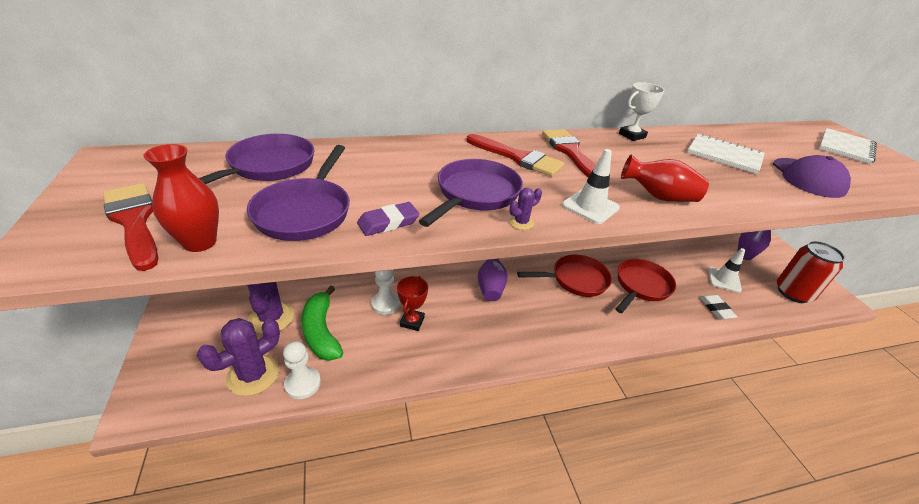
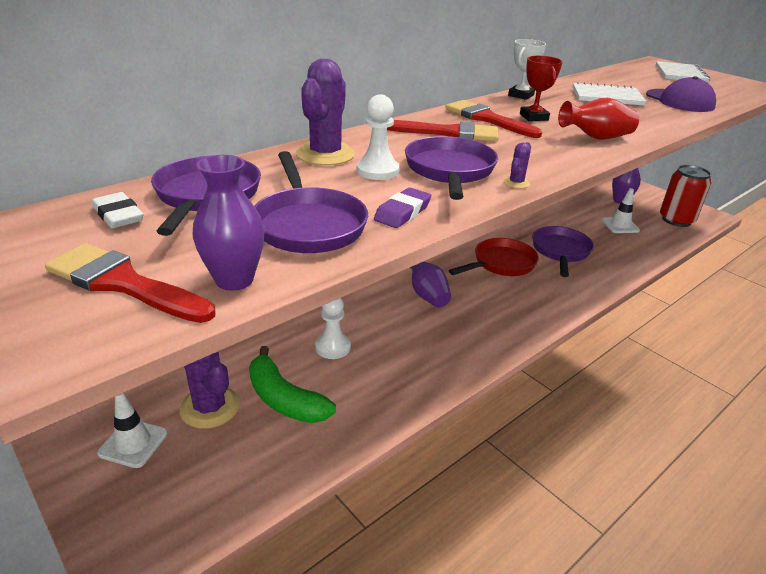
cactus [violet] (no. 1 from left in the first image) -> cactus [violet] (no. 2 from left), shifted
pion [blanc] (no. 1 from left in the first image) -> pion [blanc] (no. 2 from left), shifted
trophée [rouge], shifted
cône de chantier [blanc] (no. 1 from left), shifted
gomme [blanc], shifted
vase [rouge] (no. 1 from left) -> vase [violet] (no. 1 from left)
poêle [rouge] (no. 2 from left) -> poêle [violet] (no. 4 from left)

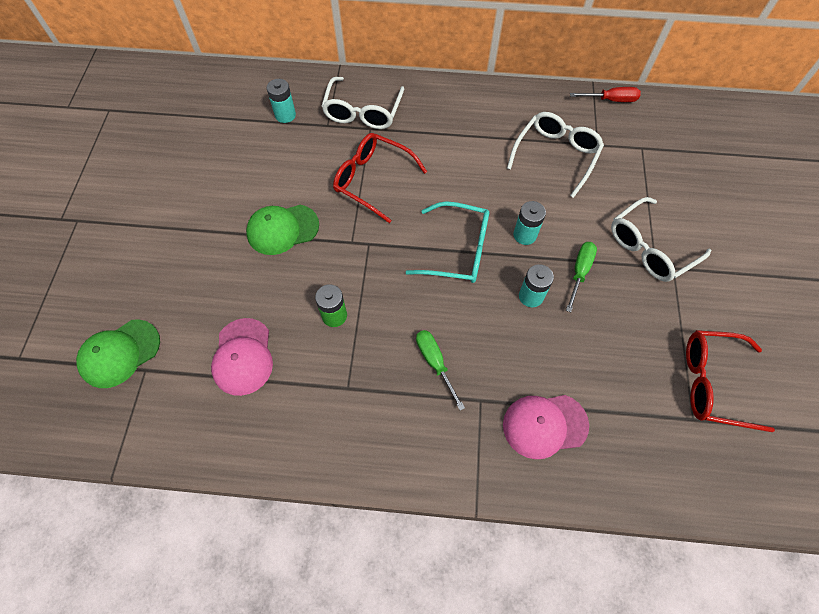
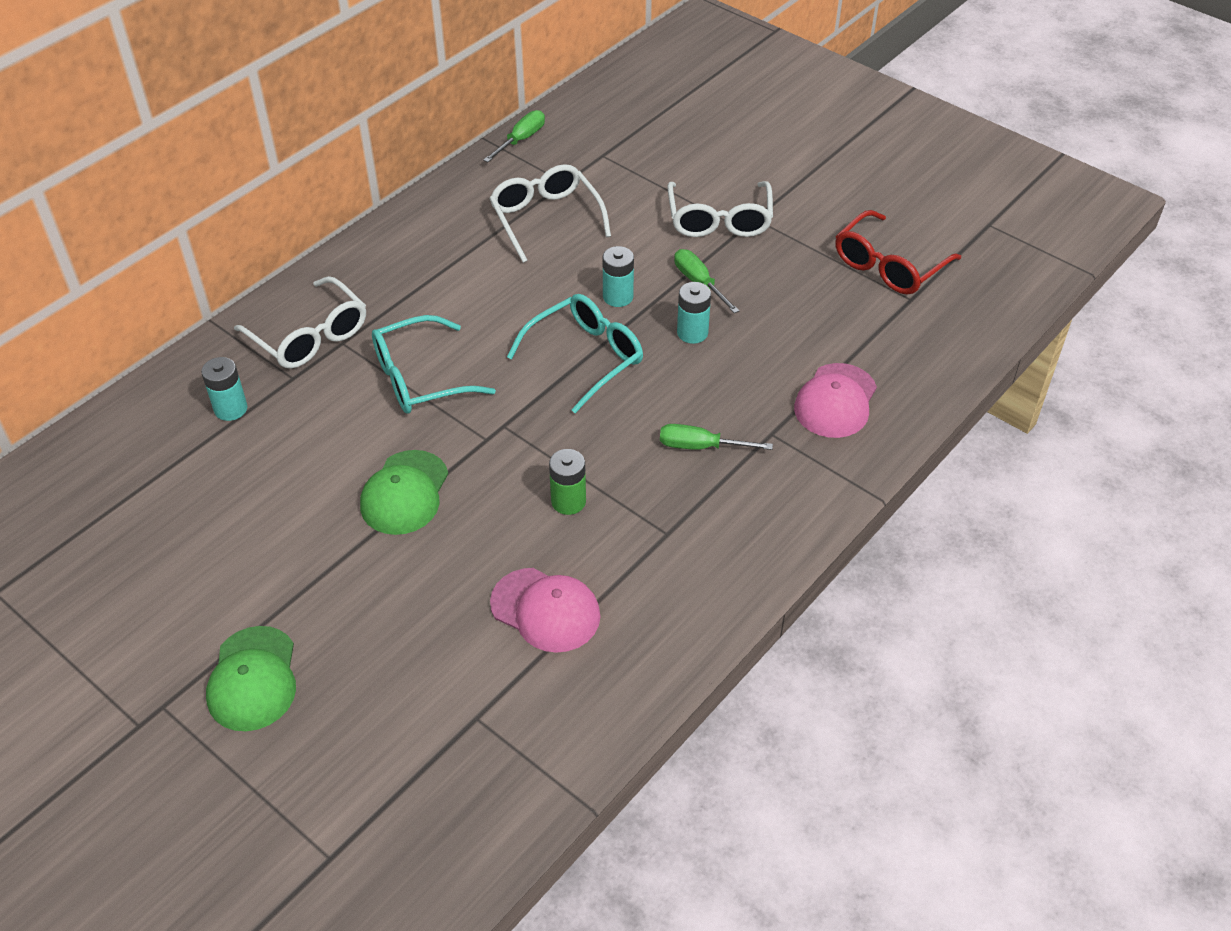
casquette [vert] (no. 1 from left), shifted
lunettes [rouge] (no. 1 from left) -> lunettes [turquoise] (no. 1 from left)
tournevis [rouge] -> tournevis [vert] (no. 1 from left)

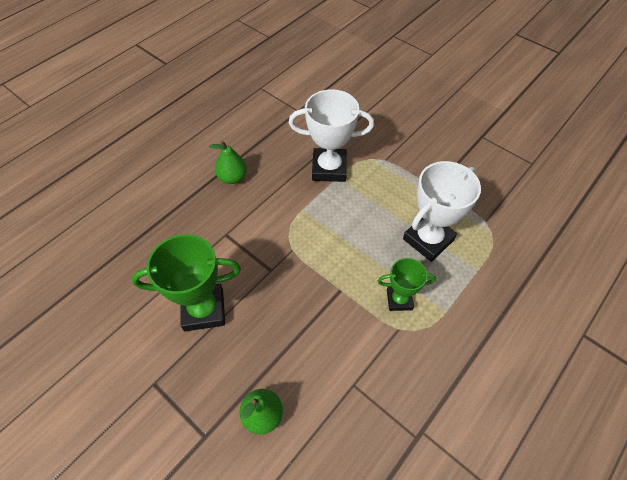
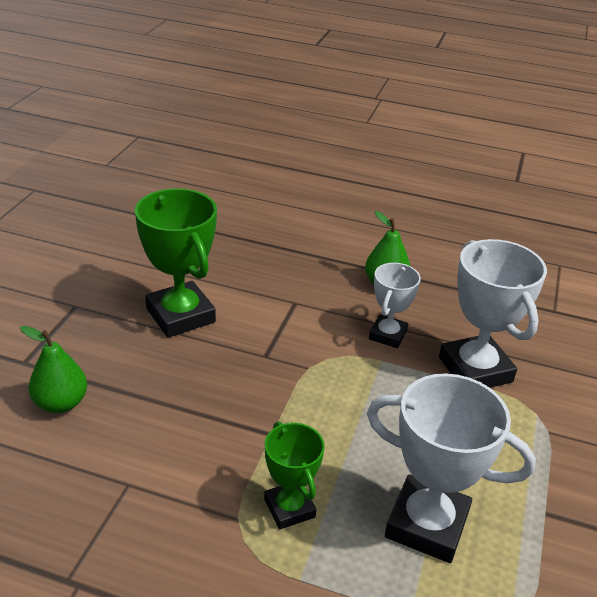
none -> trophée [blanc] (no. 1 from left)

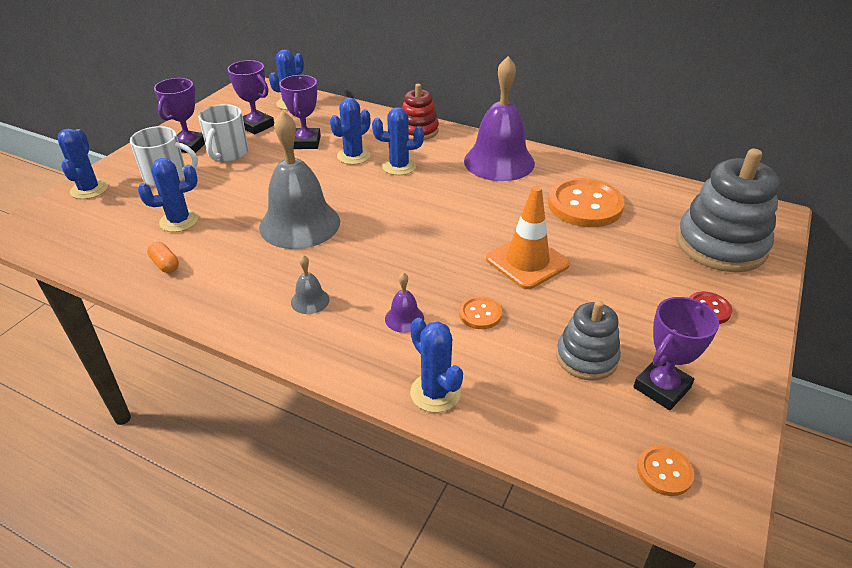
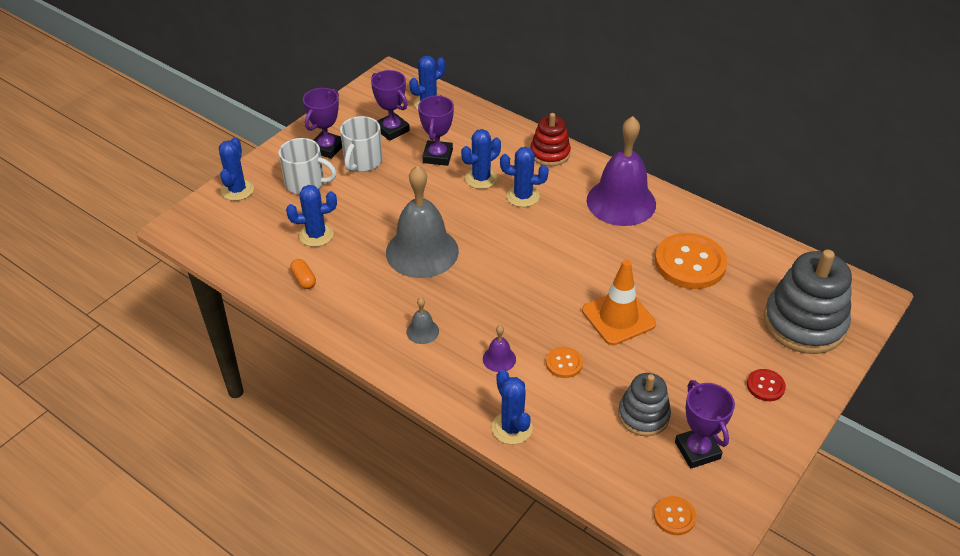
trophée [violet] (no. 4 from left), 75 degrees counterclockwise

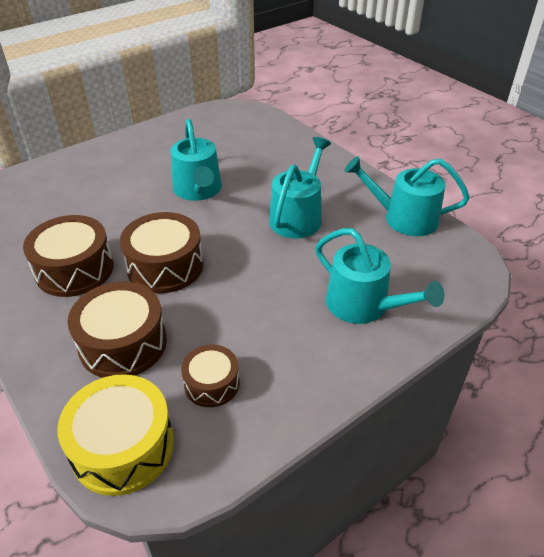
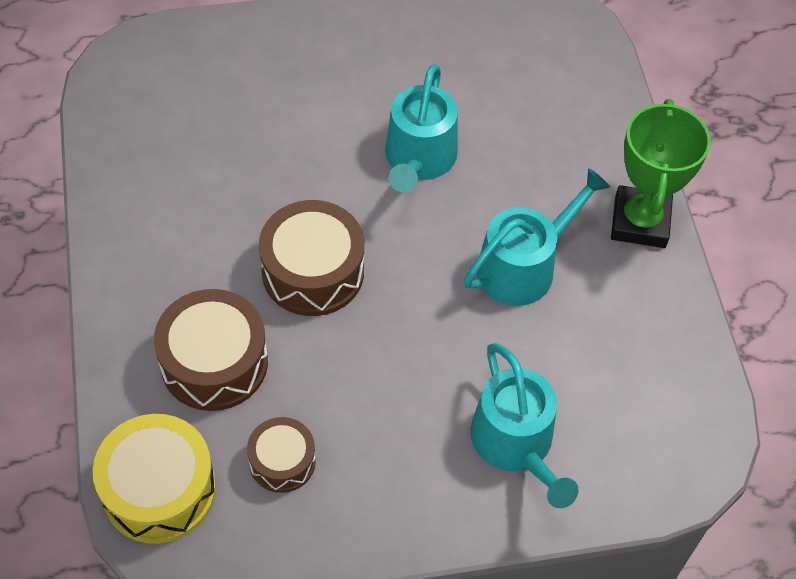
tambour [marron] (no. 1 from left) -> none
arrosoir [turquoise] (no. 4 from left) -> none
none -> trophée [vert]

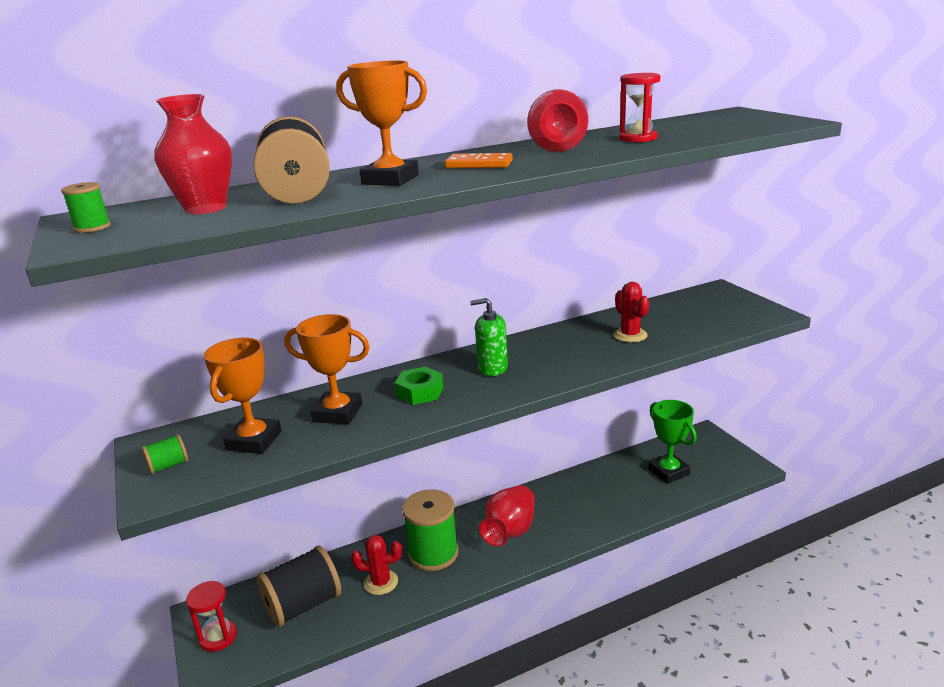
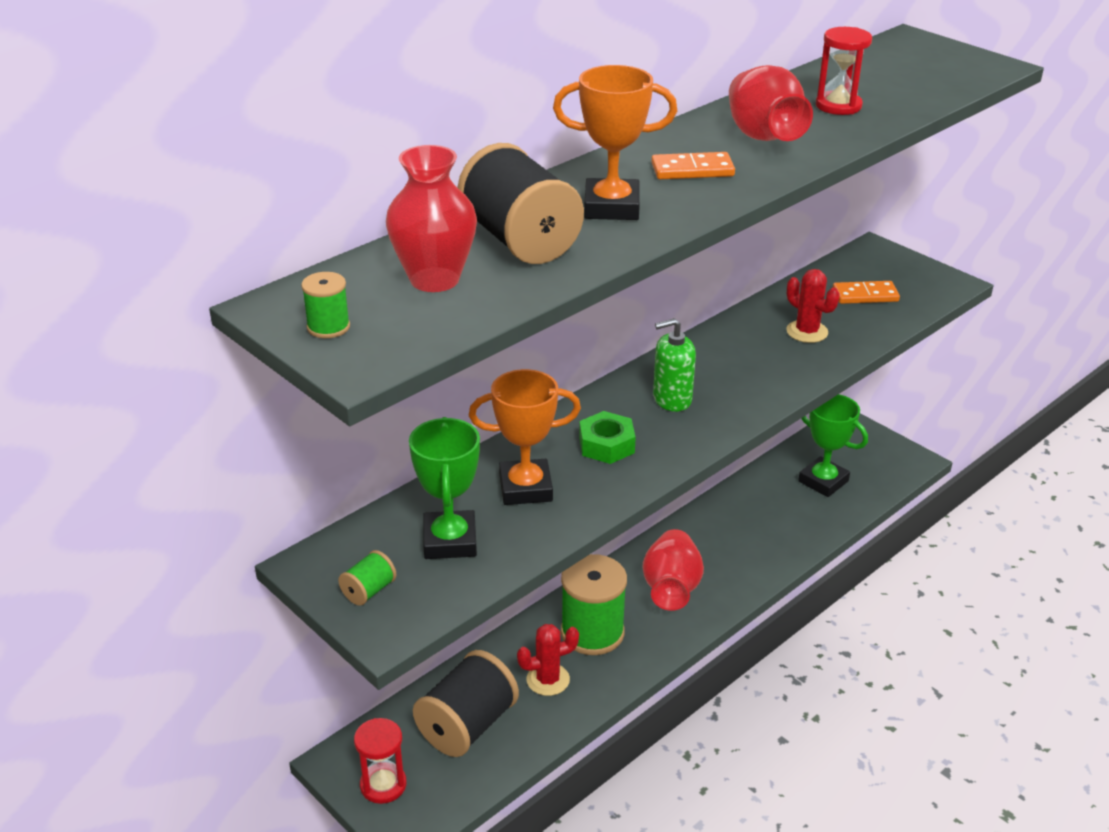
none -> domino [orange] (no. 2 from left)
trophée [orange] (no. 1 from left) -> trophée [vert] (no. 1 from left)

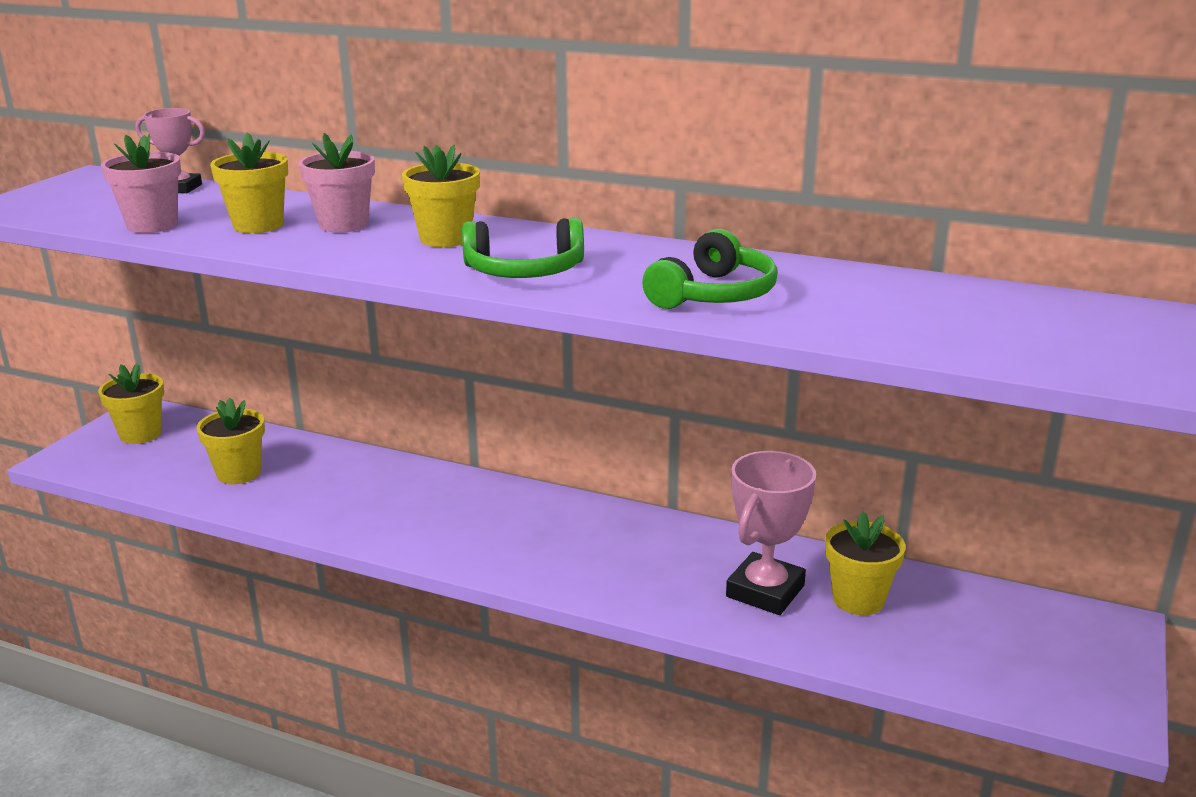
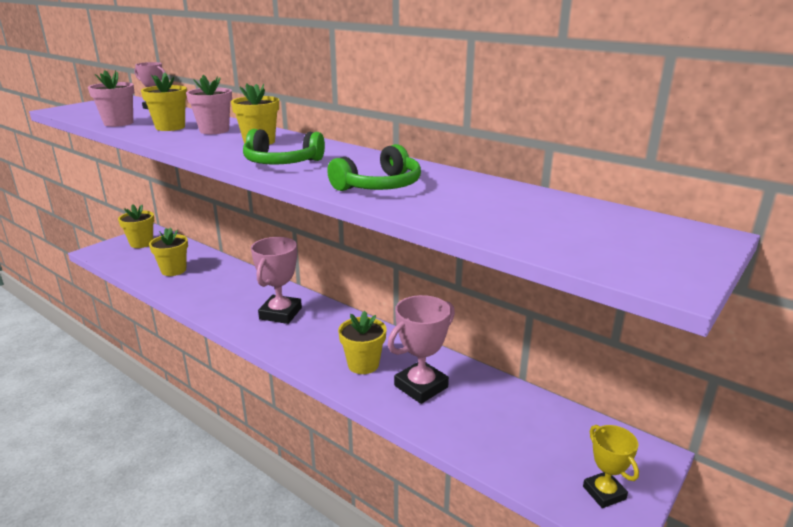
none -> trophée [rose] (no. 2 from left)
none -> trophée [jaune]
pot de fleurs [jaune] (no. 5 from left), shifted

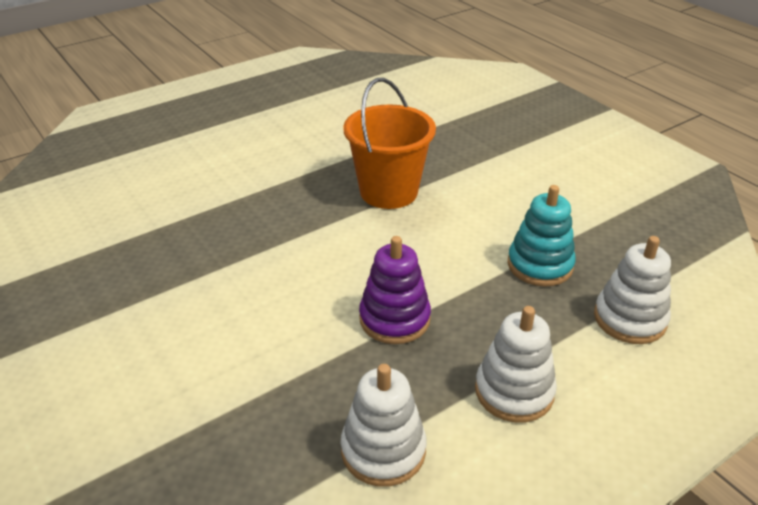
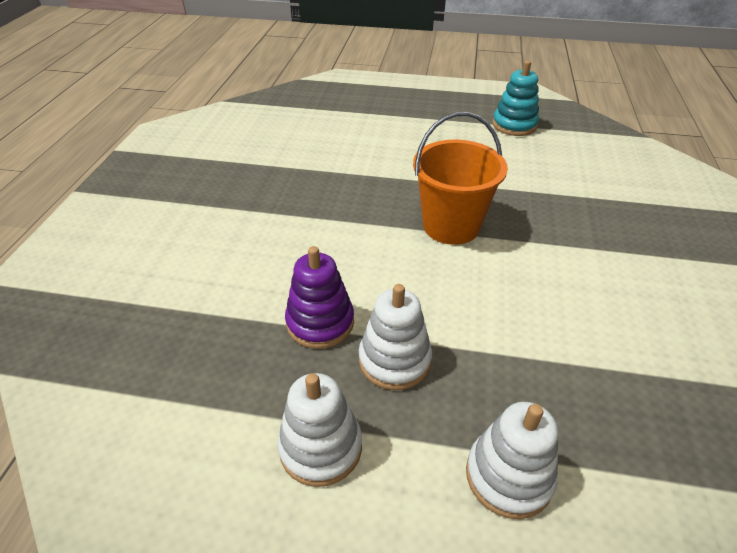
jouet à empiler [blanc] (no. 1 from left in the first image) -> jouet à empiler [blanc] (no. 2 from left), shifted
jouet à empiler [turquoise], shifted

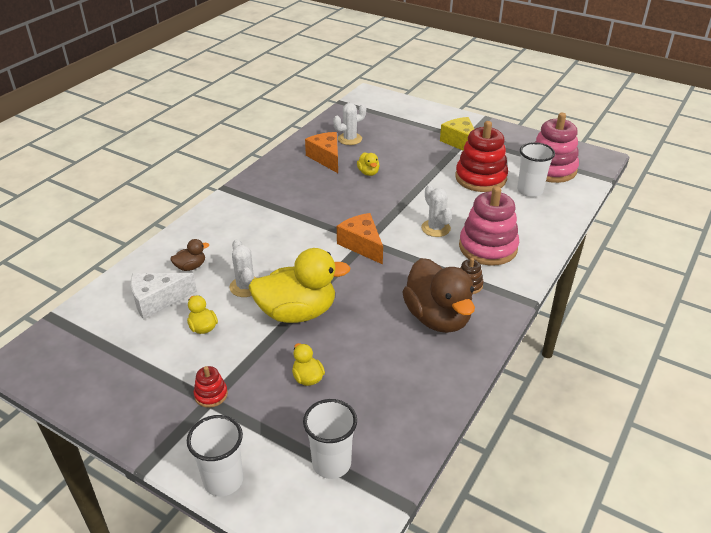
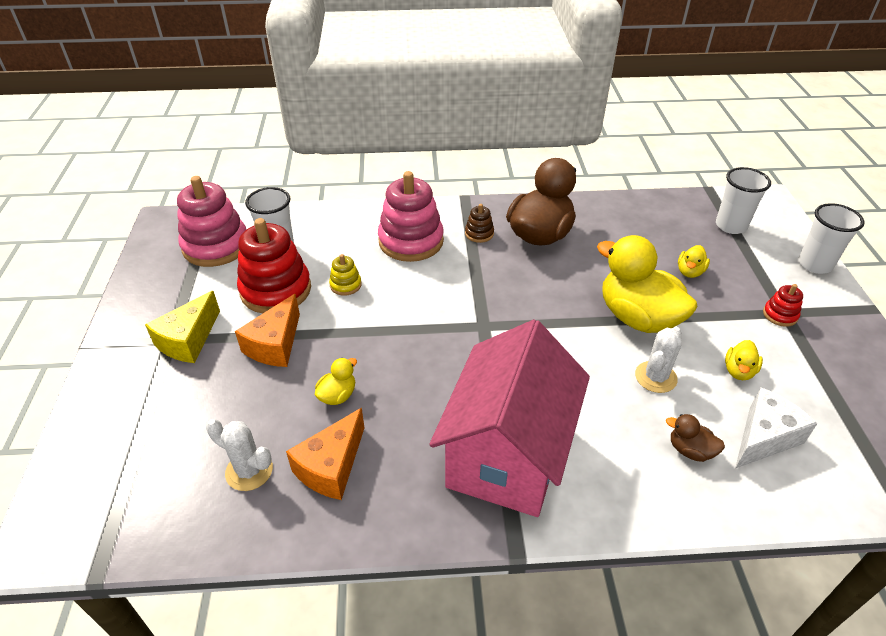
cactus [blanc] (no. 3 from left) -> none
none -> jouet à empiler [jaune]
none -> maison [rose]
fromage [orange] (no. 2 from left in the first image) -> fromage [orange] (no. 1 from left), shifted
fromage [blanc], 75 degrees counterclockwise

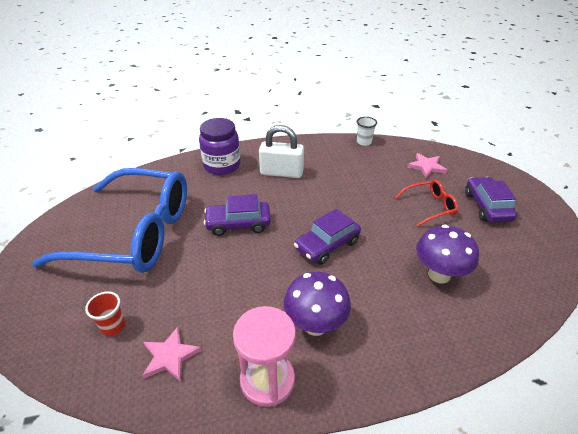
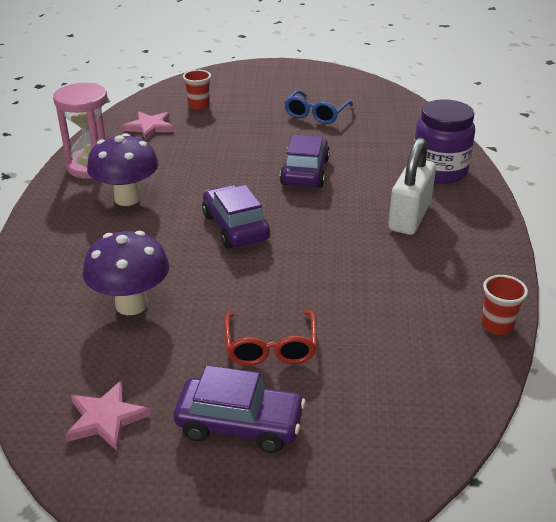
étoile [rose] (no. 2 from left in the first image) -> étoile [rose] (no. 1 from left), shifted
gobelet [blanc] -> gobelet [rouge] (no. 2 from left)
lunettes [bleu], x0.41

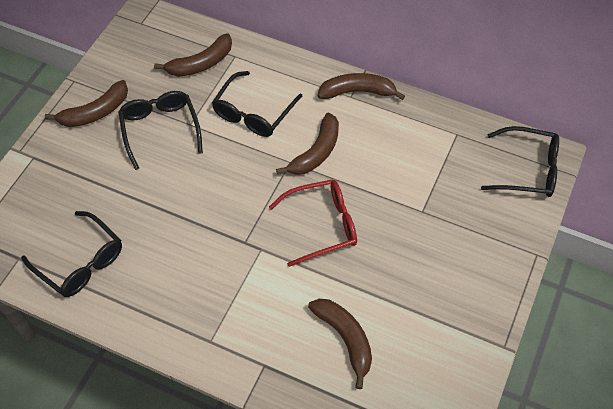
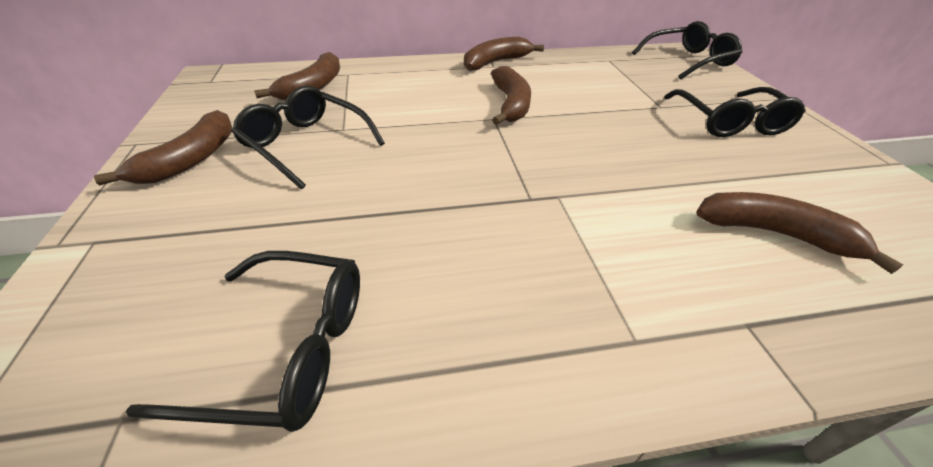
lunettes [rouge] -> none
lunettes [noir] (no. 3 from left in the first image) -> lunettes [noir] (no. 4 from left), shifted

